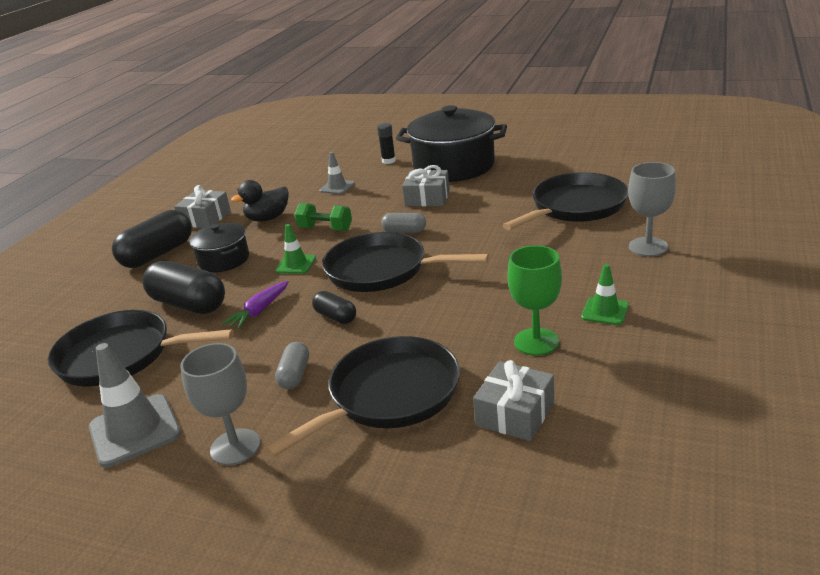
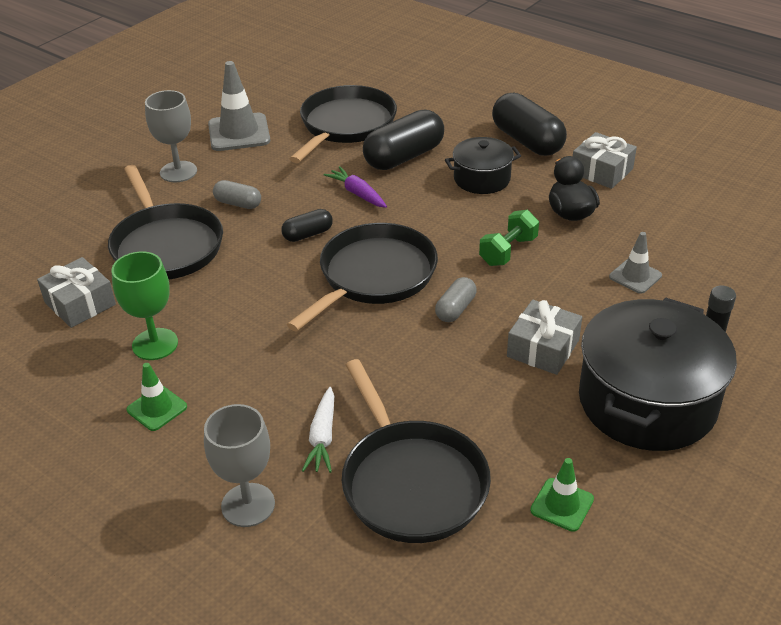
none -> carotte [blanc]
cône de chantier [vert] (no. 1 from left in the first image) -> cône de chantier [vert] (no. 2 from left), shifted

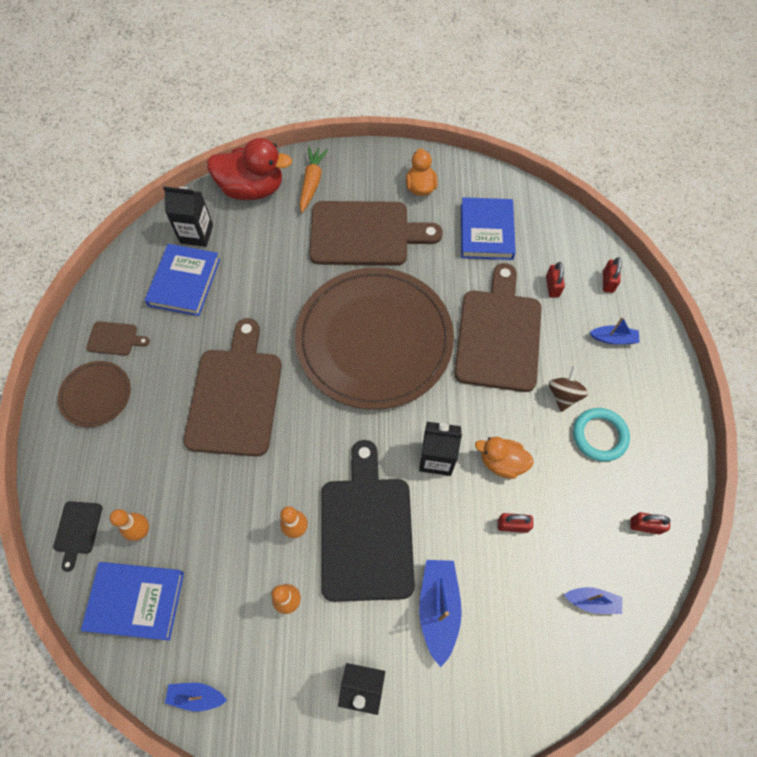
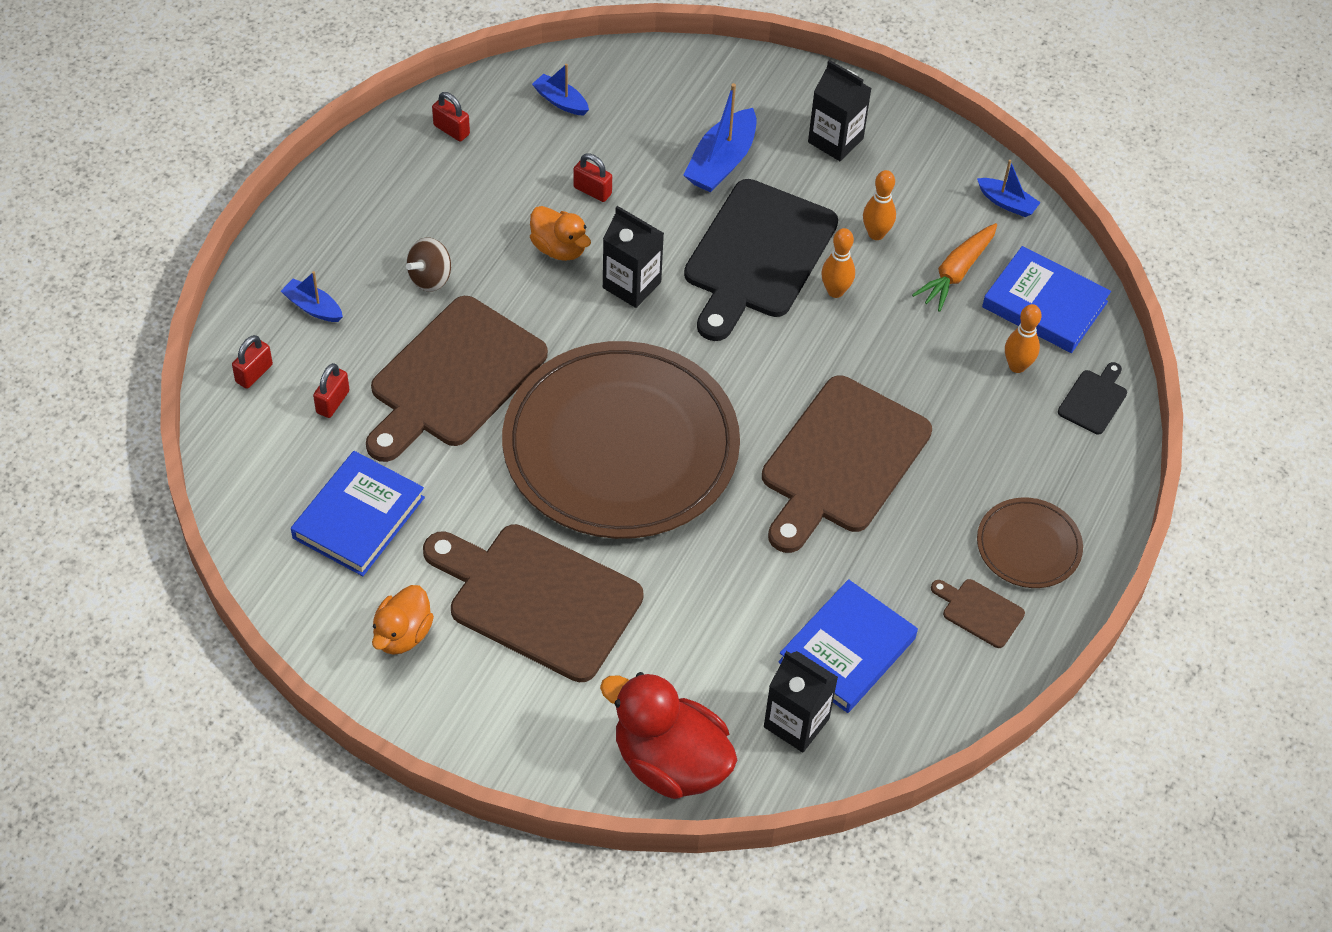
anneau [turquoise] -> none
carotte [orange], shifted

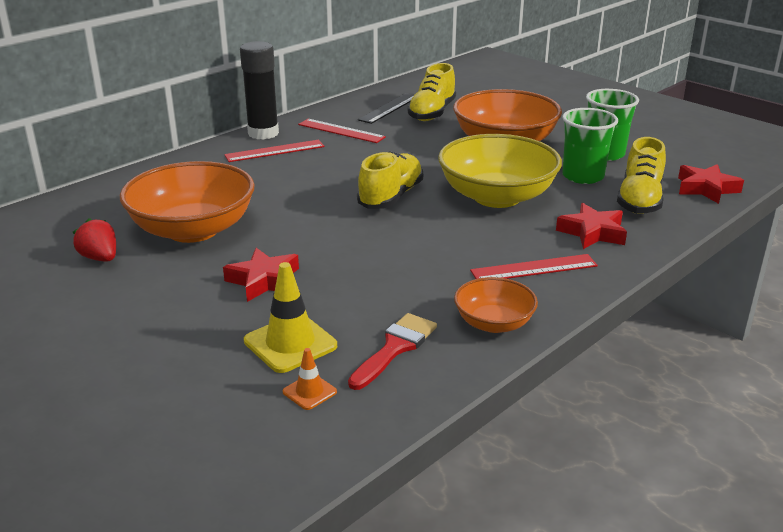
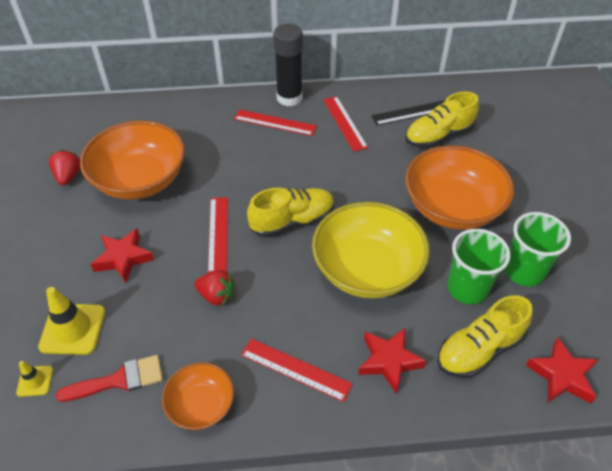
none -> fraise [rouge] (no. 2 from left)
none -> règle [rouge] (no. 1 from left)
cône de chantier [orange] -> cône de chantier [jaune] (no. 1 from left)

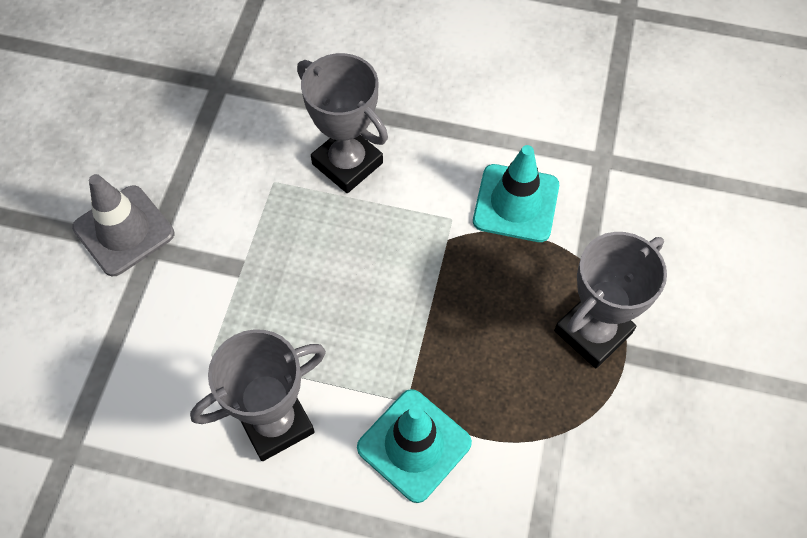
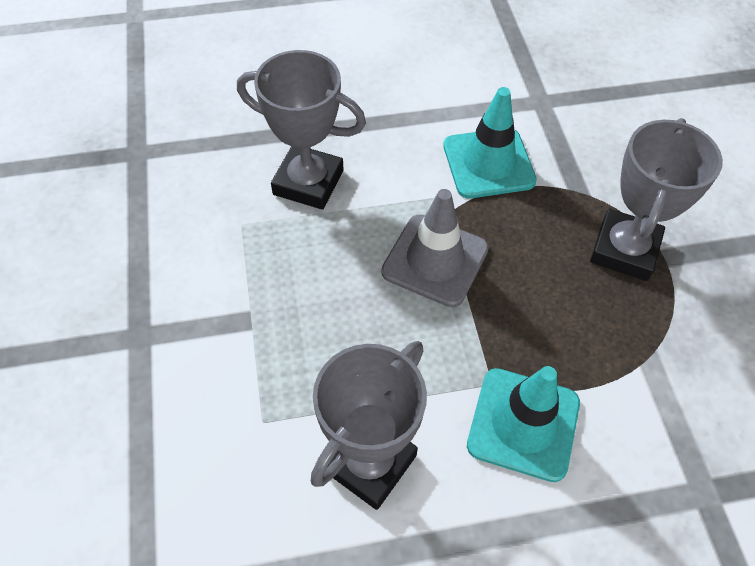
cône de chantier [gris], shifted

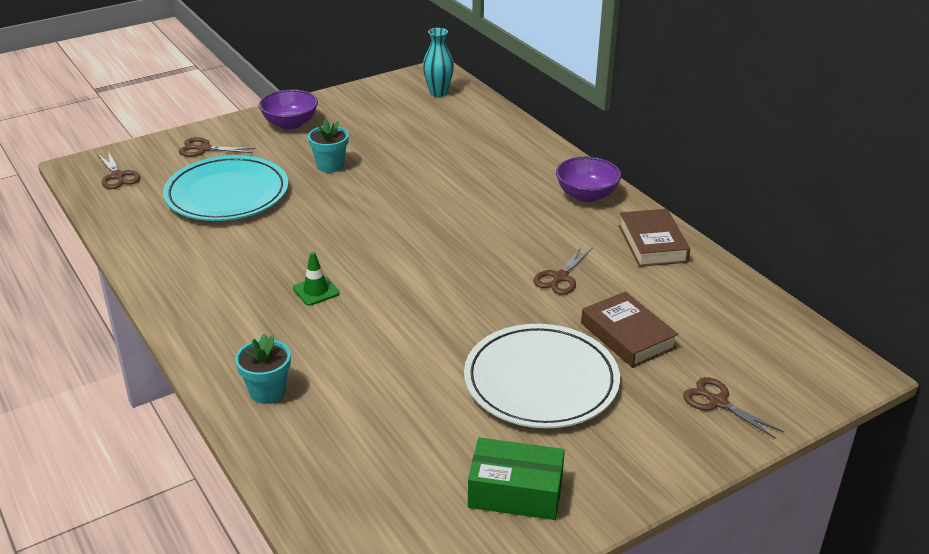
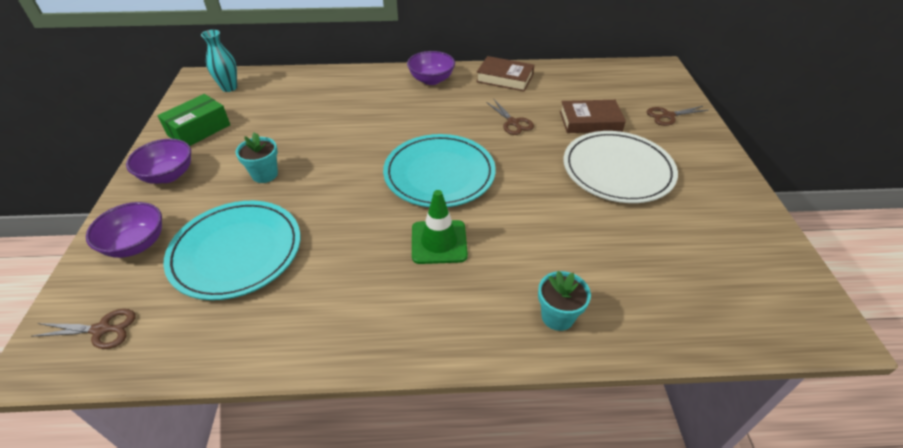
none -> assiette [turquoise] (no. 2 from left)
boîte [vert], shifted
ciseaux [marron] (no. 2 from left) -> bol [violet] (no. 1 from left)
cône de chantier [vert], x1.61

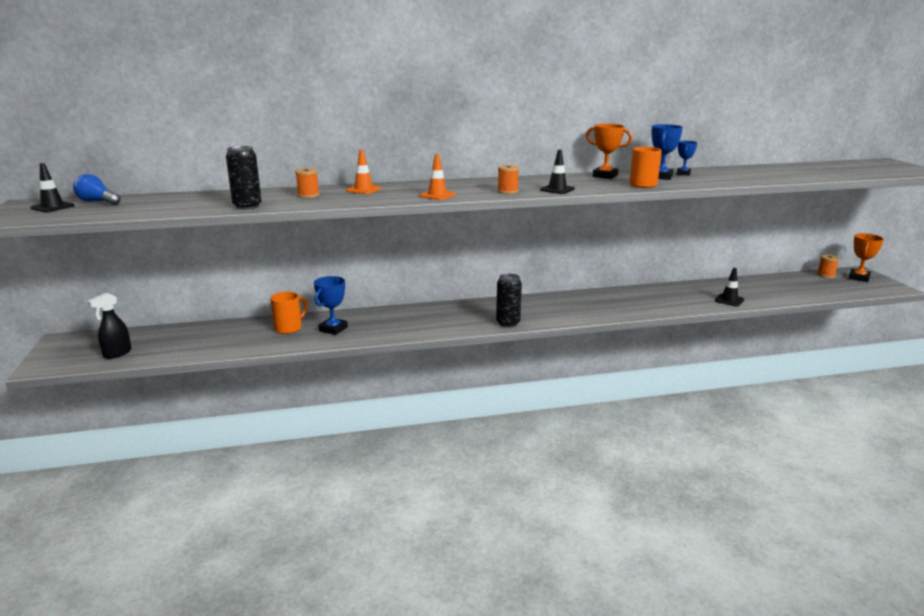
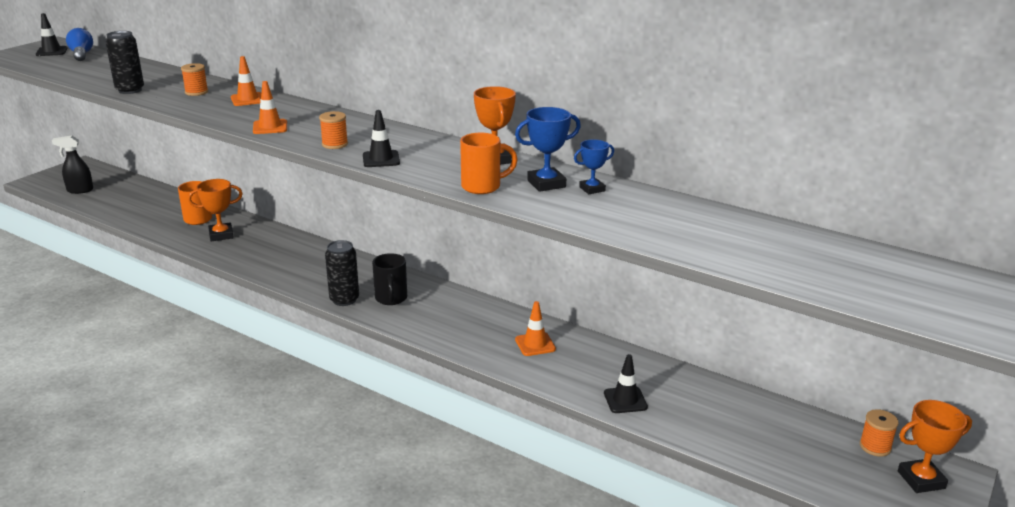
none -> tasse [noir]
none -> cône de chantier [orange] (no. 3 from left)
trophée [bleu] (no. 1 from left) -> trophée [orange] (no. 1 from left)

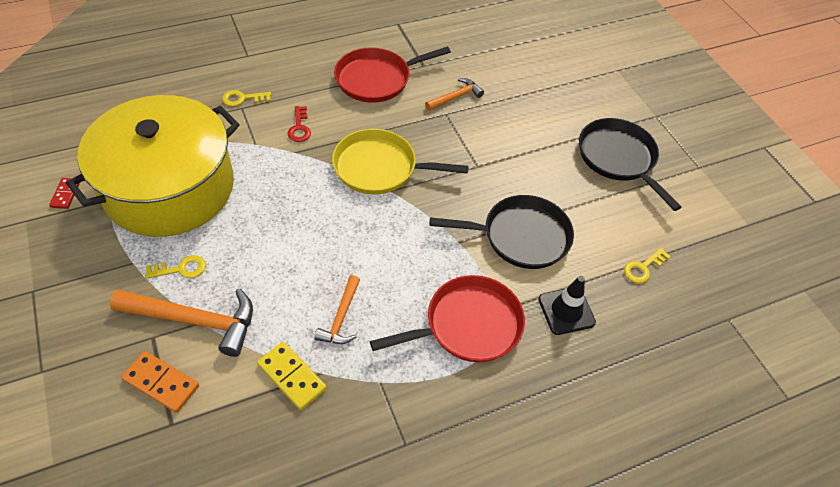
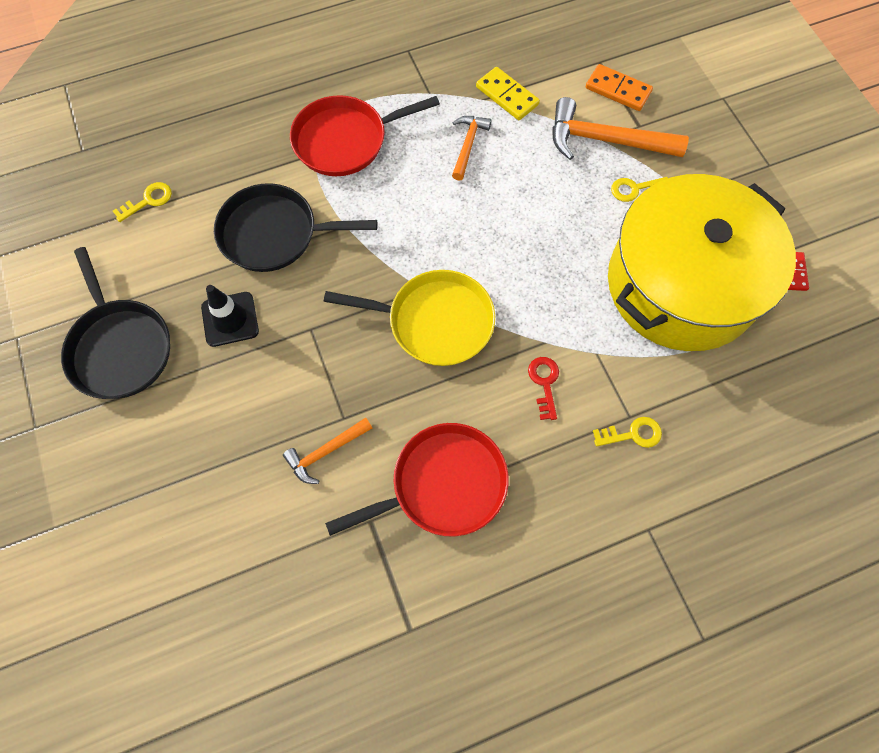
cône de chantier [noir], shifted

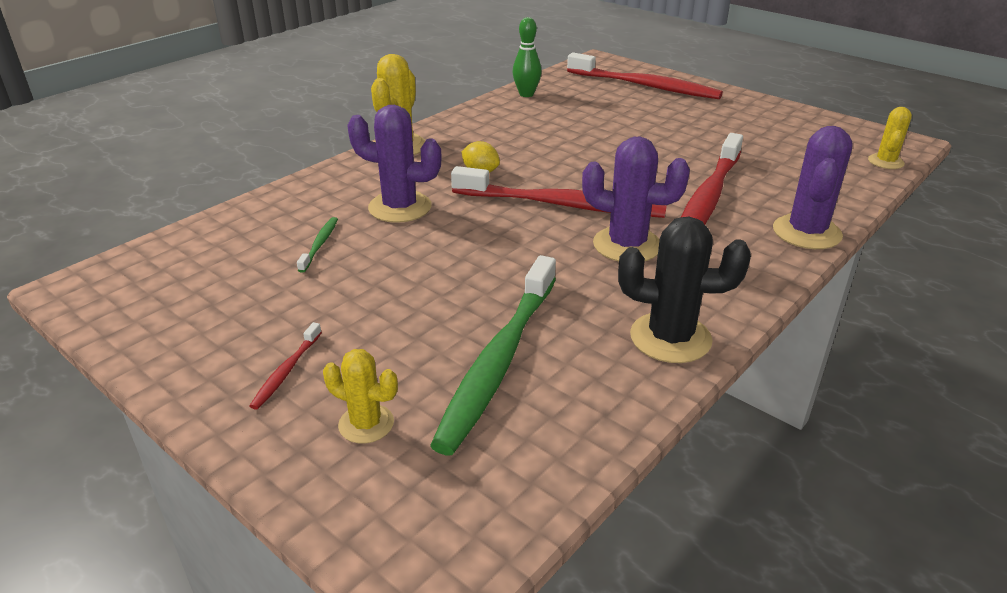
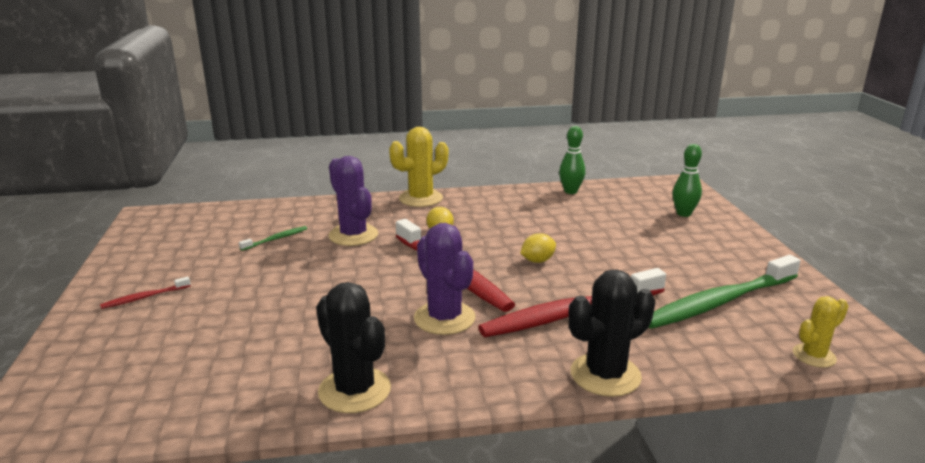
cactus [jaune] (no. 1 from left) -> none
none -> citron [jaune] (no. 2 from left)
brosse à dents [vert] (no. 2 from left), shifted
brosse à dents [rouge] (no. 3 from left) -> quille [vert] (no. 2 from left)
cactus [violet] (no. 3 from left) -> cactus [noir] (no. 2 from left)

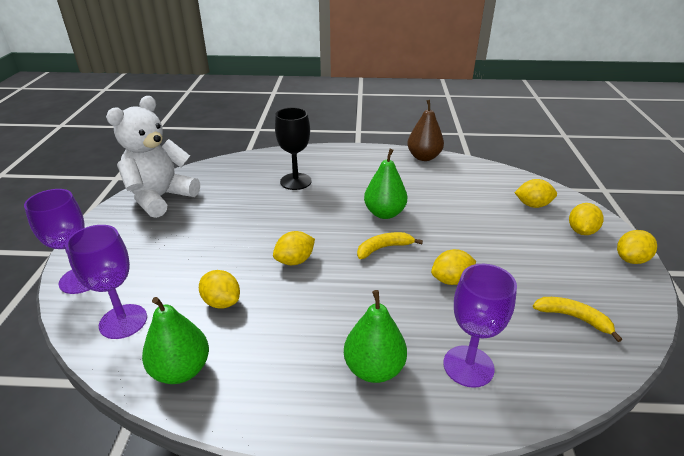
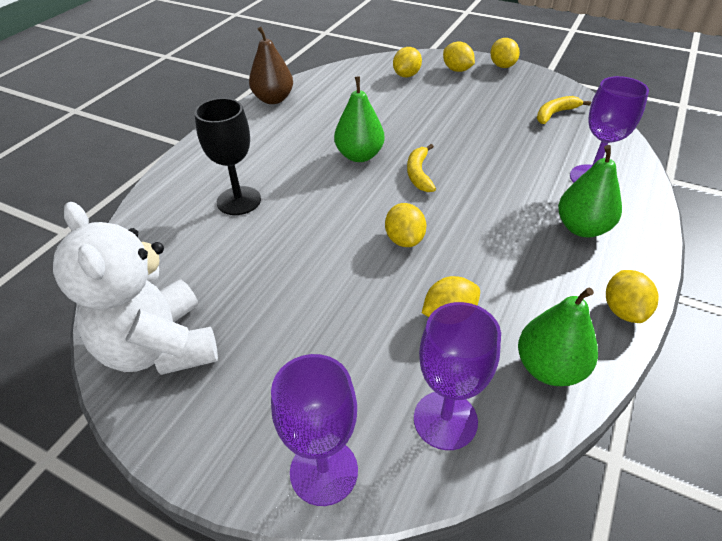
citron [jaune] (no. 3 from left in the first image) -> citron [jaune] (no. 6 from left), shifted

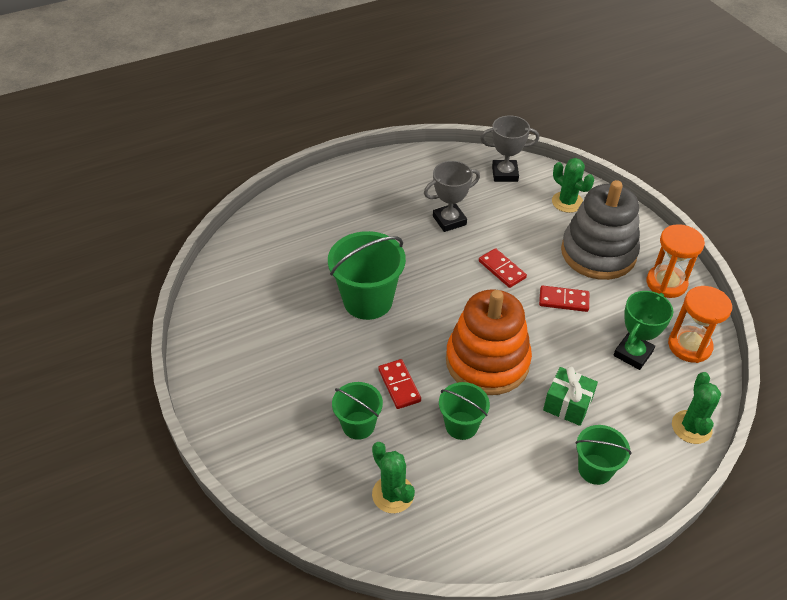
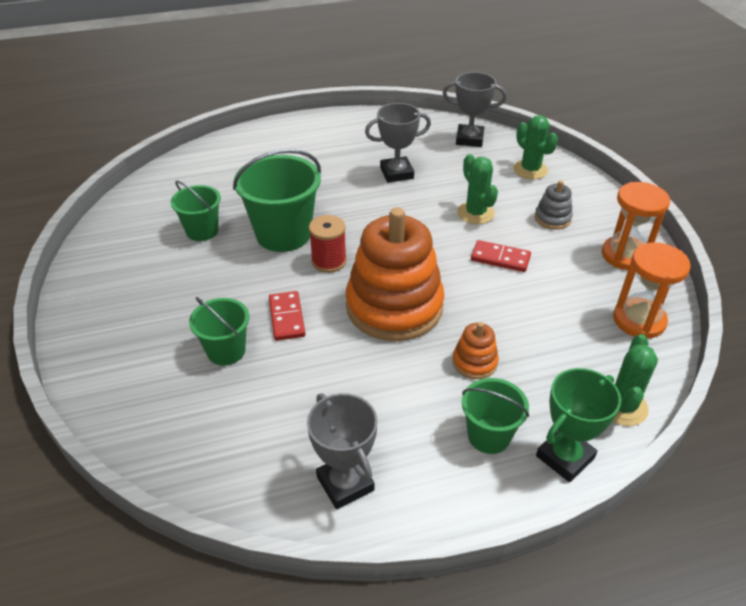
domino [rouge] (no. 2 from left) -> none
none -> trophée [gris] (no. 1 from left)
none -> bobine [rouge]
cactus [vert] (no. 1 from left), shifted
seau [vert] (no. 3 from left in the first image) -> seau [vert] (no. 1 from left), shifted
trophée [vert], shifted
cadeau [vert] -> jouet à empiler [orange] (no. 2 from left)
jouet à empiler [gris], x0.43

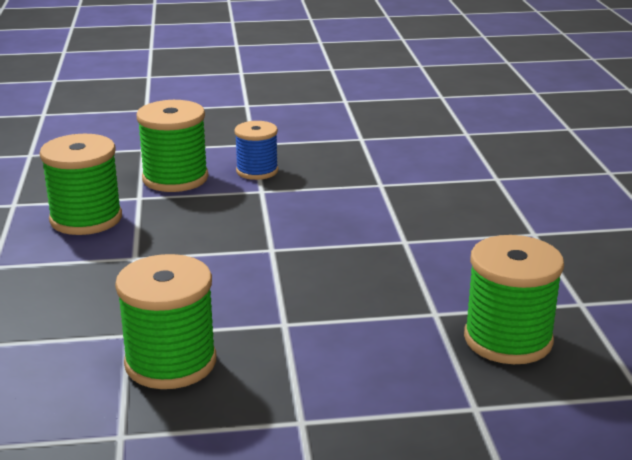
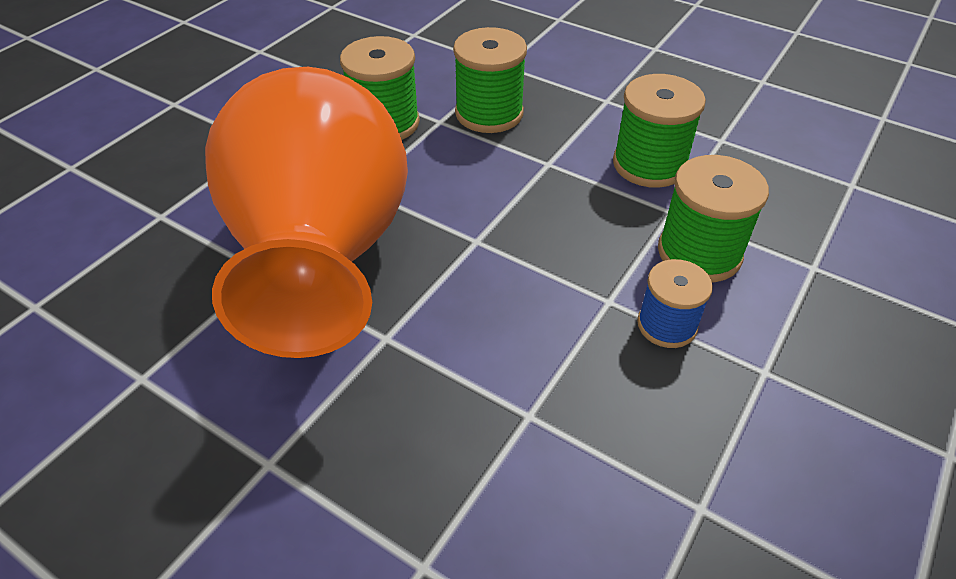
none -> vase [orange]
bobine [vert] (no. 4 from left in the first image) -> bobine [vert] (no. 2 from left), shifted

